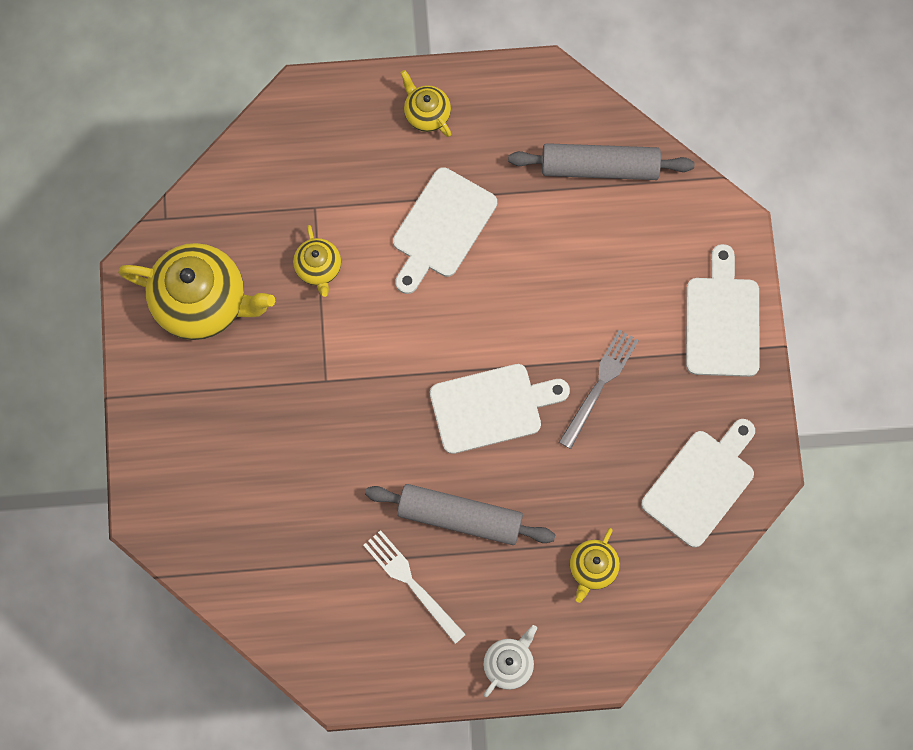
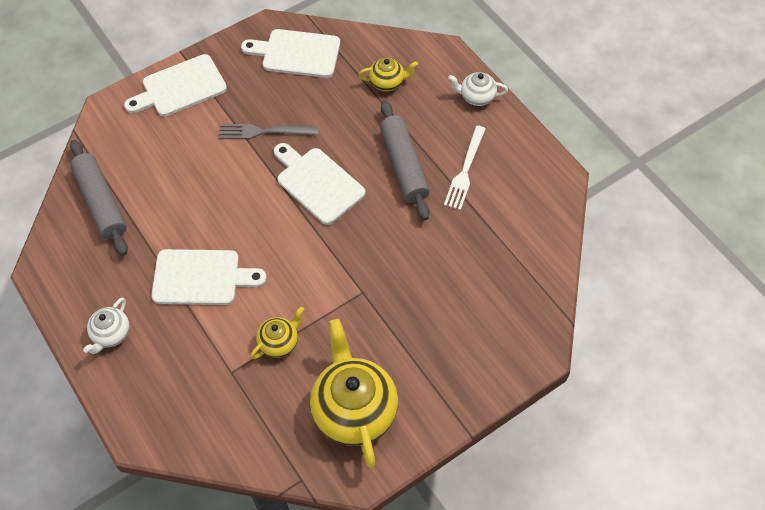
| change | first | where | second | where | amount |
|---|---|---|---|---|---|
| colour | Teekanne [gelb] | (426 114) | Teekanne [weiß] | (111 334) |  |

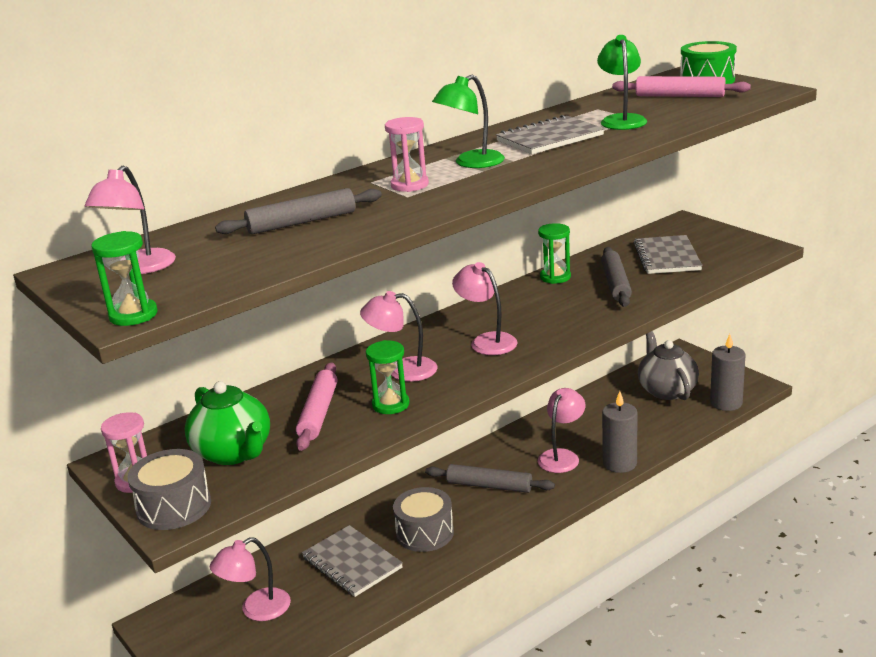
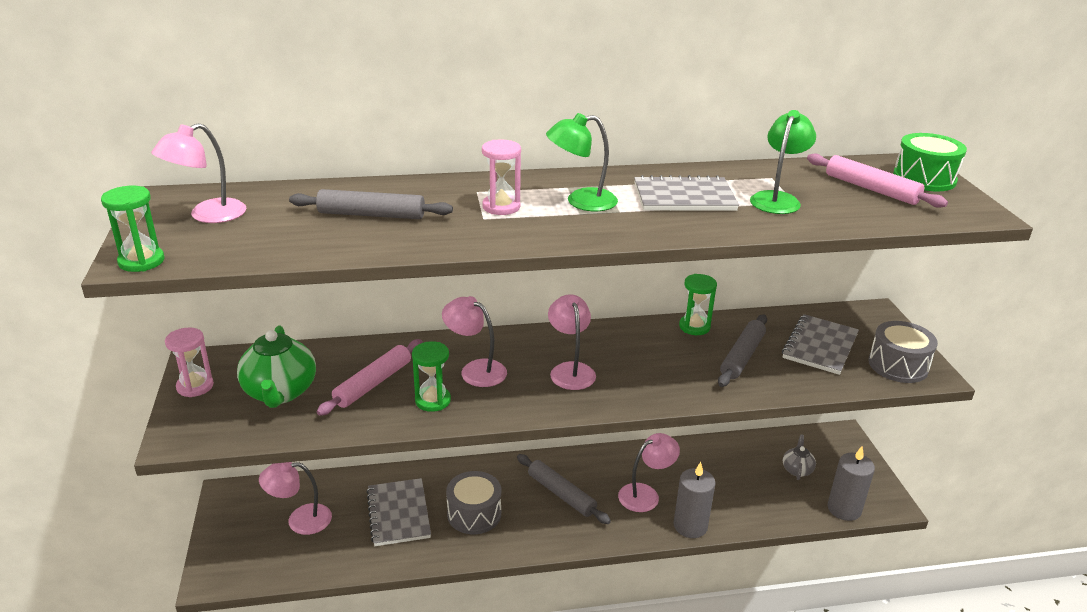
| change | first | where | second | where | amount |
|---|---|---|---|---|---|
| relocated | Trommel [grau] | (174 507) |  | (898 365) |  |
| size | Teekanne [grau] | (666 390) |  | (797 469) | x0.53 |

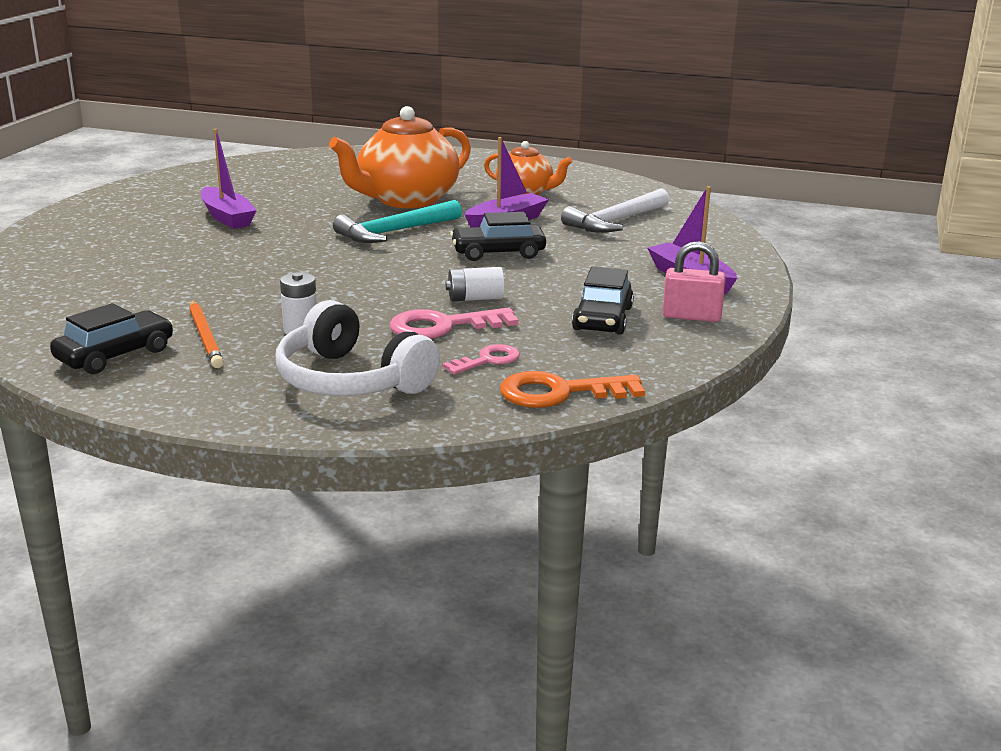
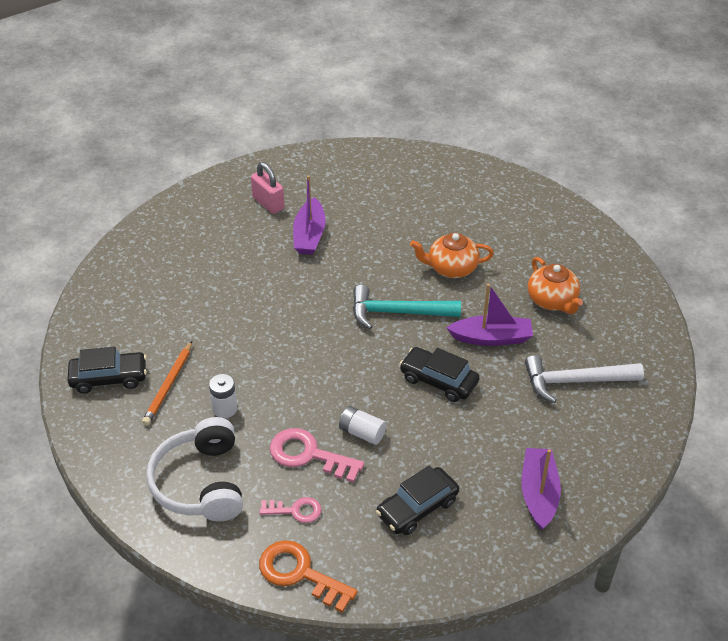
| change | first | where | second | where | amount |
|---|---|---|---|---|---|
| size | Teekanne [orange] | (406 200) |  | (451 268) | x0.58 |
| relocated | Vorhängeschloss [rosa] | (691 316) |  | (268 203) |  |

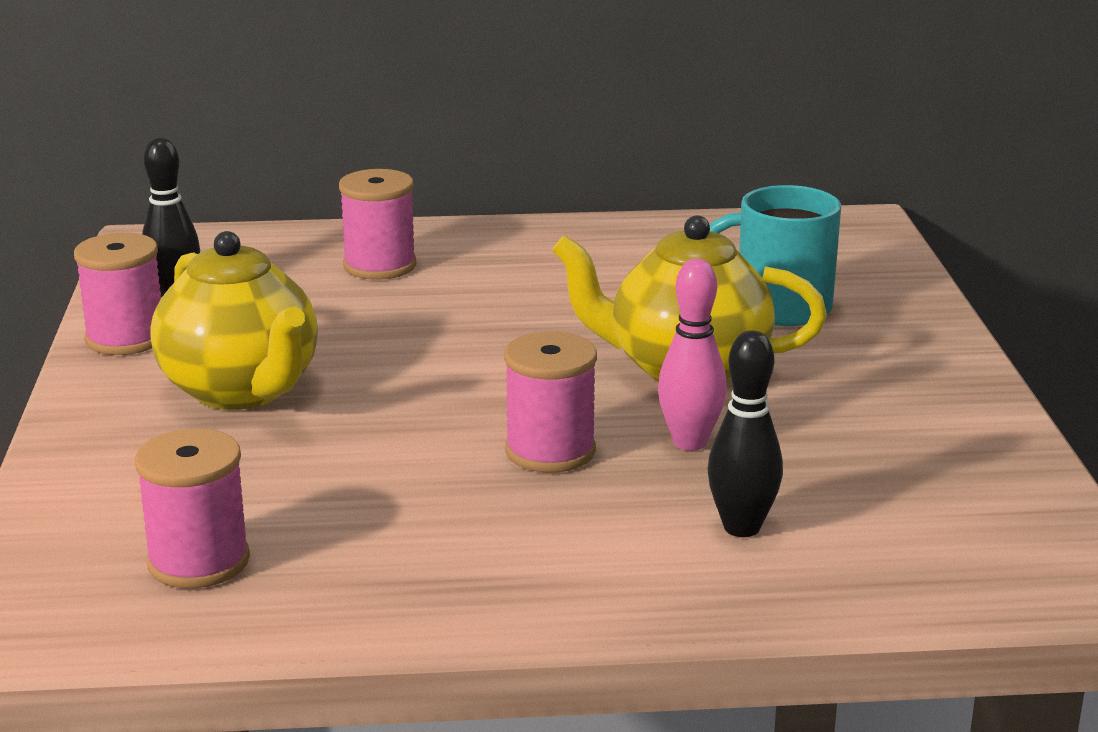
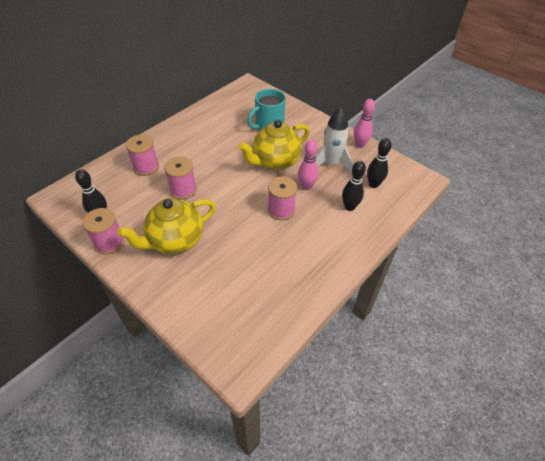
| change | first | where | second | where | amount |
|---|---|---|---|---|---|
| relocated | Garnrolle [rosa] | (198 561) |  | (183 190) |  |
| spun | Teekanne [gelb] | (242 391) |  | (175 240) | 135 degrees clockwise |
| appeared |  |  | Rakete [weiß] | (331 163) |  |
| appeared |  |  | Bowlingkegel [rosa] | (360 145) |  |
| appeared |  |  | Bowlingkegel [schwarz] | (373 184) |  |

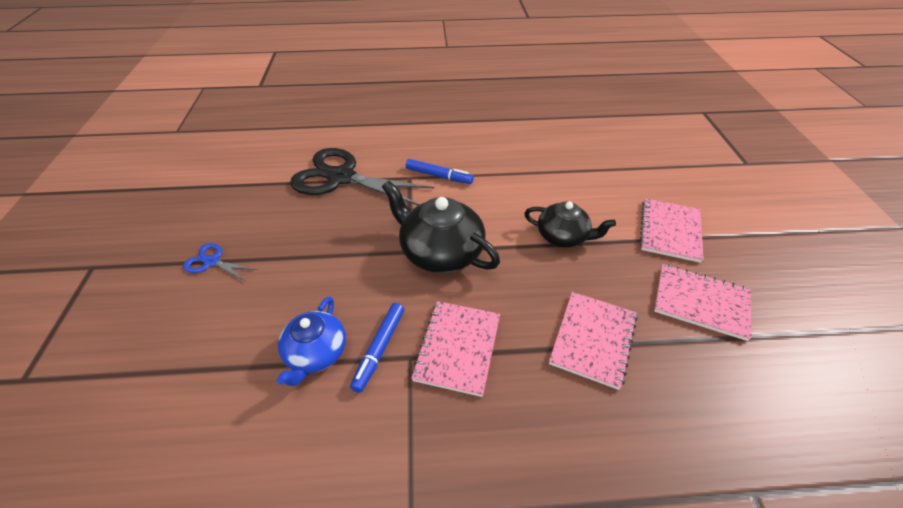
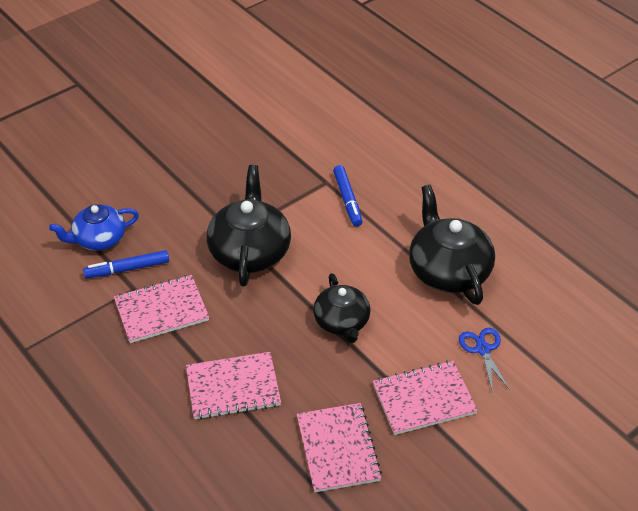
| change | first | where | second | where | amount |
|---|---|---|---|---|---|
| relocated | Schere [blau] | (212 262) |  | (483 349) |  |
| missing | Schere [schwarz] | (341 177) |  |  |  |
| appeared |  |  | Teekanne [schwarz] | (448 271) |  |

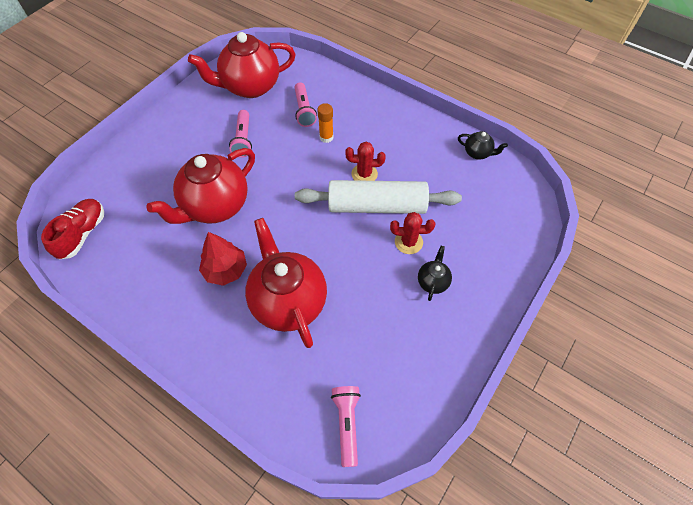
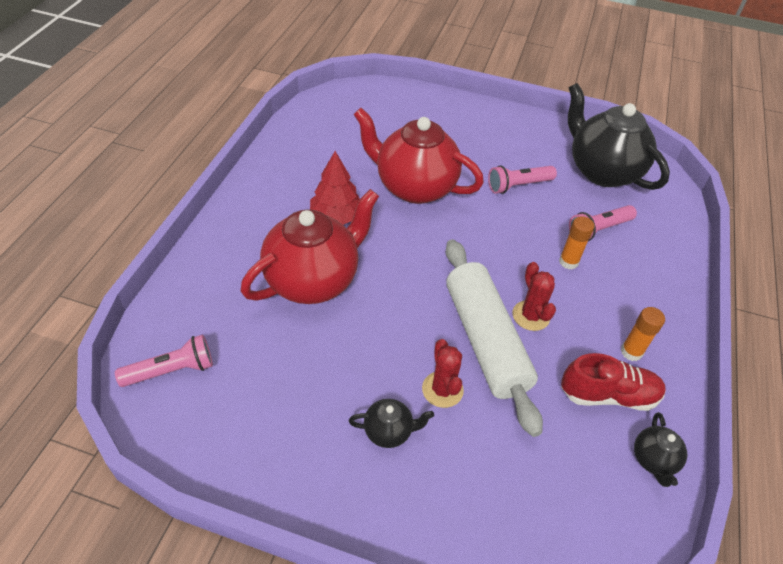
| change | first | where | second | where | amount |
|---|---|---|---|---|---|
| relocated | Schuh [rot] | (82 234) |  | (608 395) |  |
| colour | Teekanne [rot] | (250 87) | Teekanne [schwarz] | (602 171) |  |
| appeared |  |  | Klebestift [orange] | (631 352) |  |

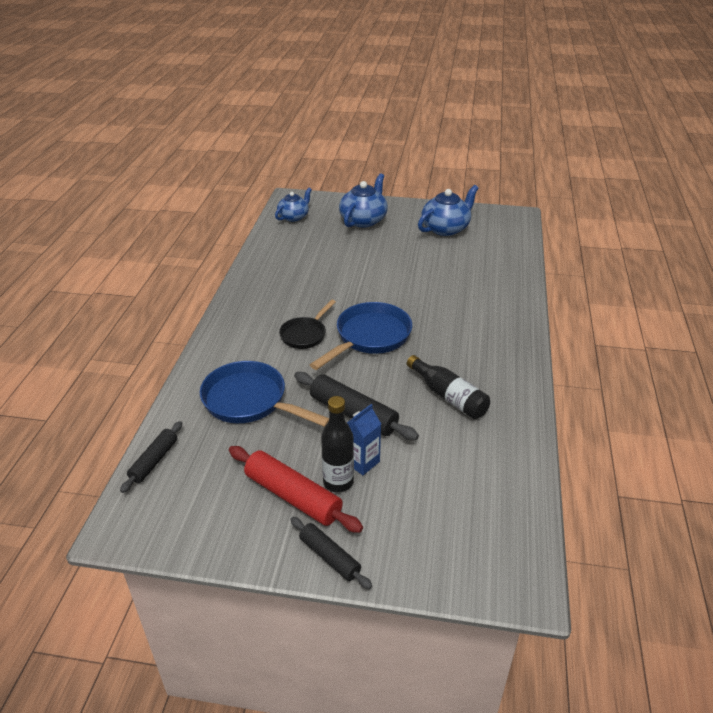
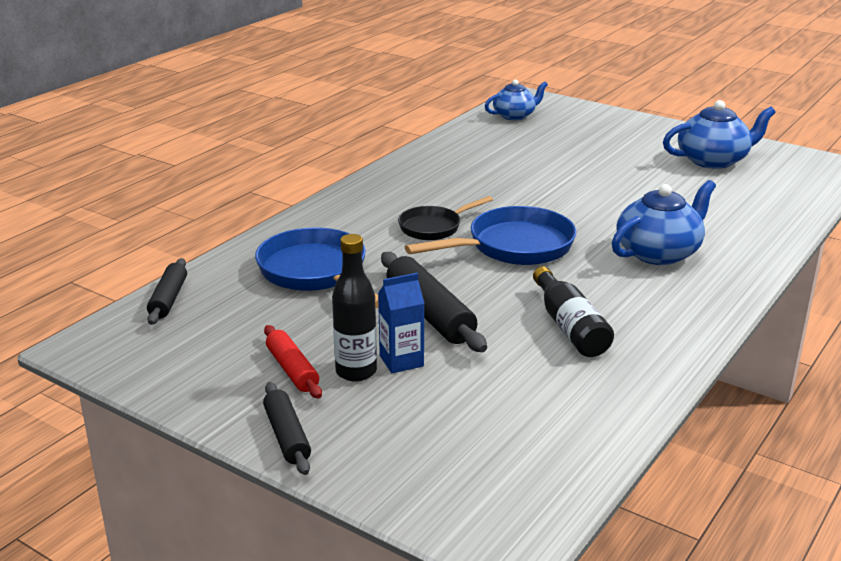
| change | first | where | second | where | amount |
|---|---|---|---|---|---|
| spun | Nudelholz [schwarz] | (154 461) |  | (168 299) | 45 degrees counterclockwise |
| size | Nudelholz [rot] | (293 496) |  | (292 370) | x0.62 |
| relocated | Teekanne [blau] | (364 220) |  | (659 253) |  |

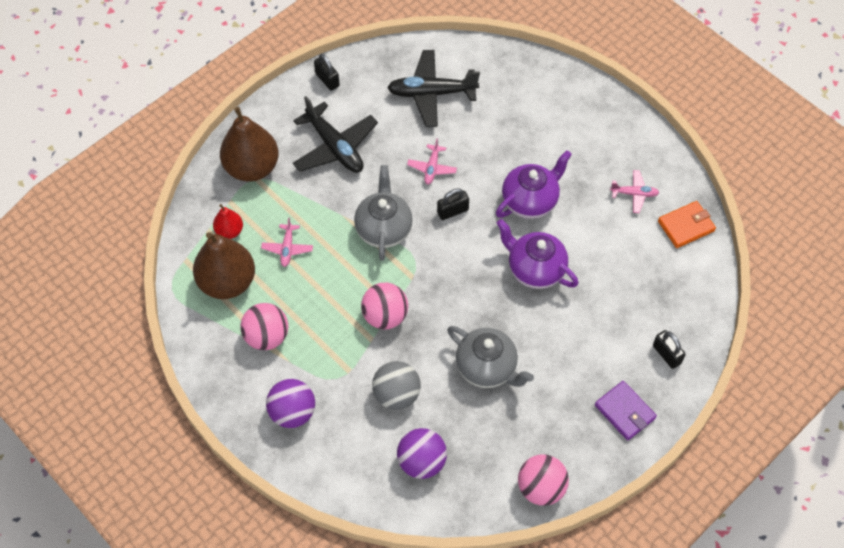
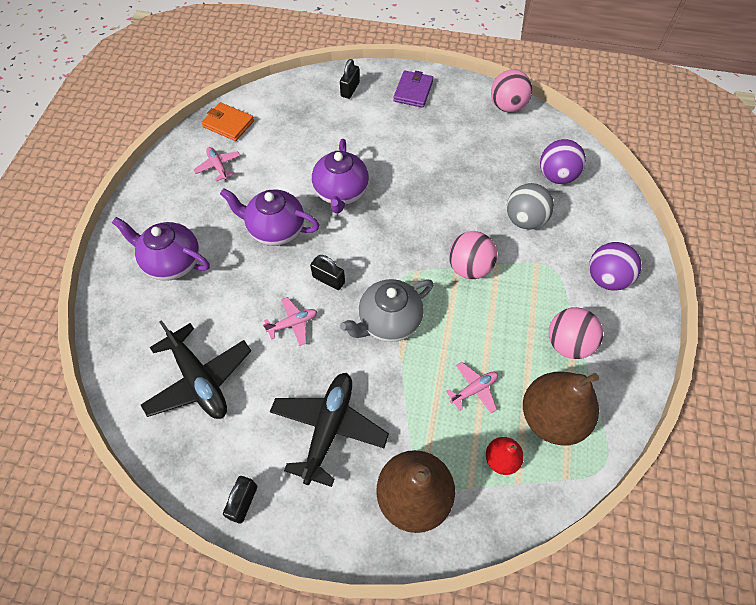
| change | first | where | second | where | amount |
|---|---|---|---|---|---|
| missing | Teekanne [grau] | (487 368) |  |  |  |
| appeared |  |  | Teekanne [lila] | (172 262) |  |

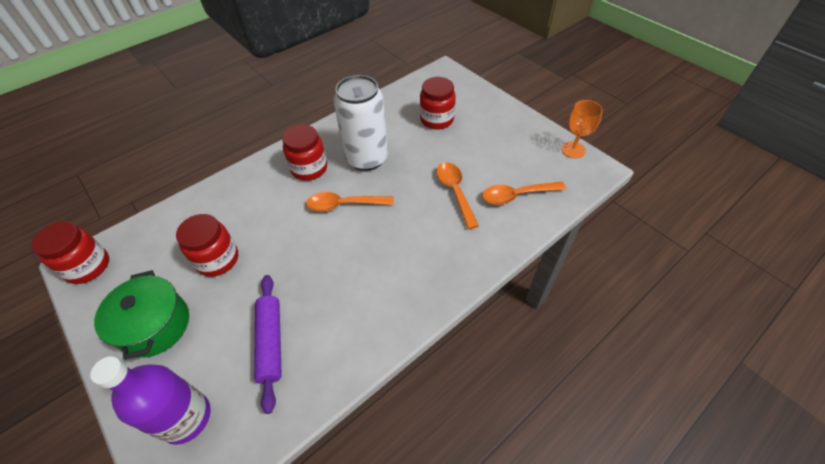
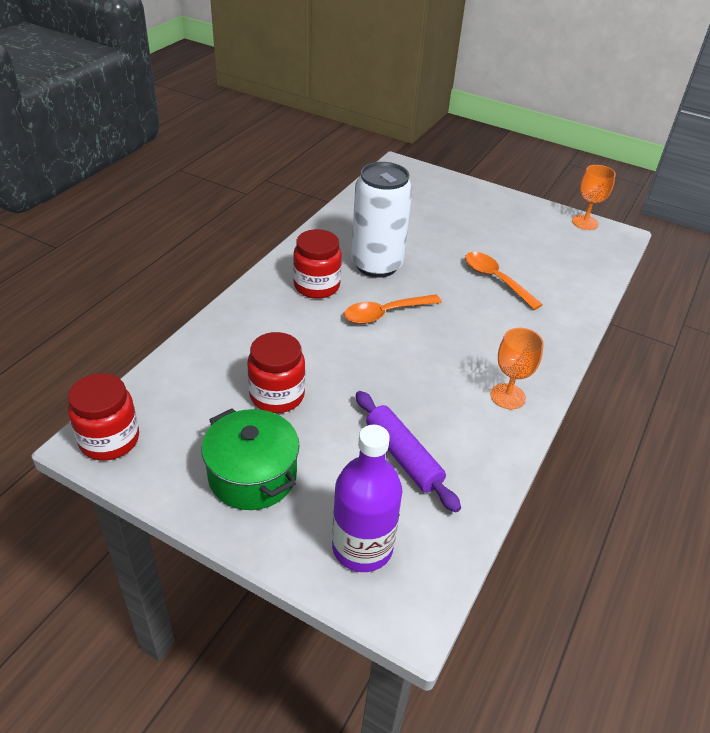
| change | first | where | second | where | amount |
|---|---|---|---|---|---|
| missing | Einmachglas [rot] | (437 120) |  |  |  |
| missing | Löffel [orange] | (517 195) |  |  |  |
| appeared |  |  | Kelch [orange] | (507 396) |  |

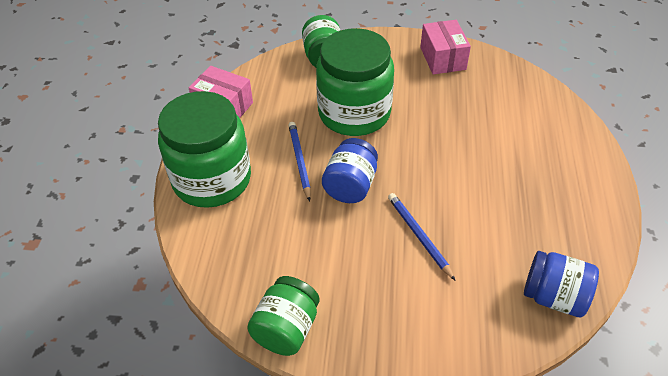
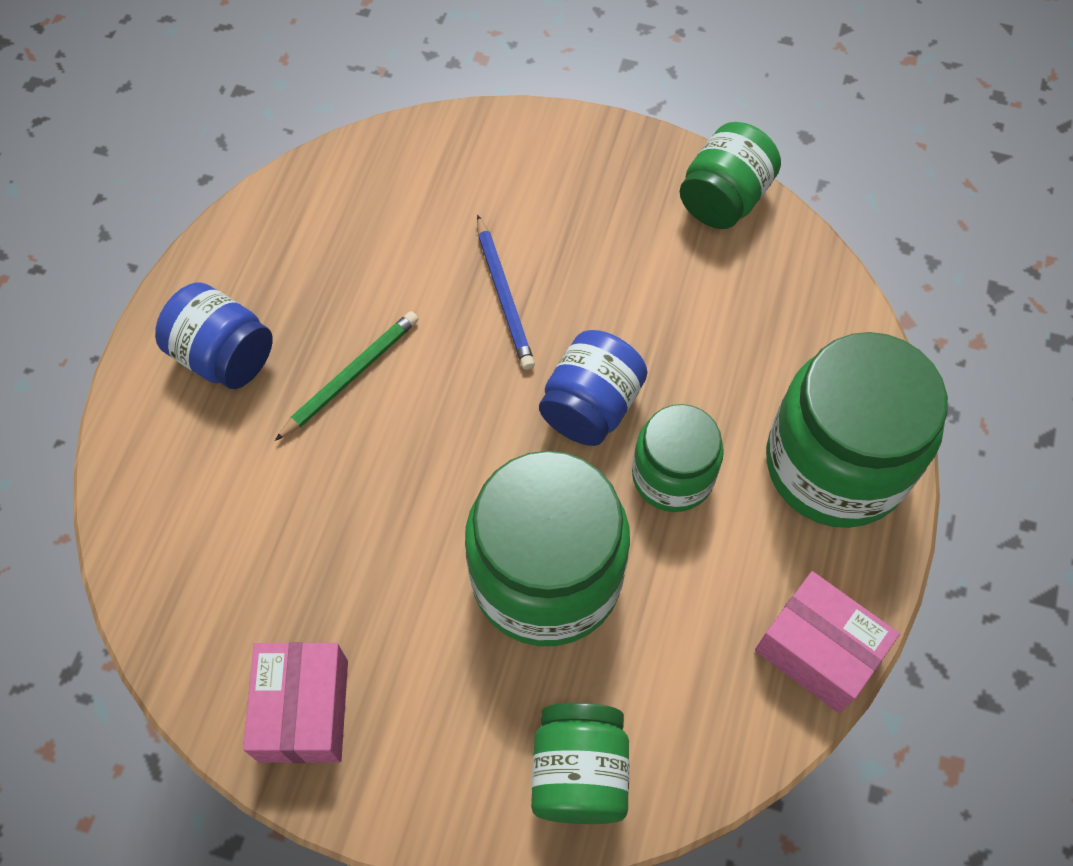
| change | first | where | second | where | amount |
|---|---|---|---|---|---|
| exchanged | Bleistift [blau] | (300 161) | Einmachglas [grün] | (672 476) |  |
| relocated | Einmachglas [blau] | (554 296) |  | (224 355) |  |
| appeared |  |  | Bleistift [grün] | (350 376) |  |

